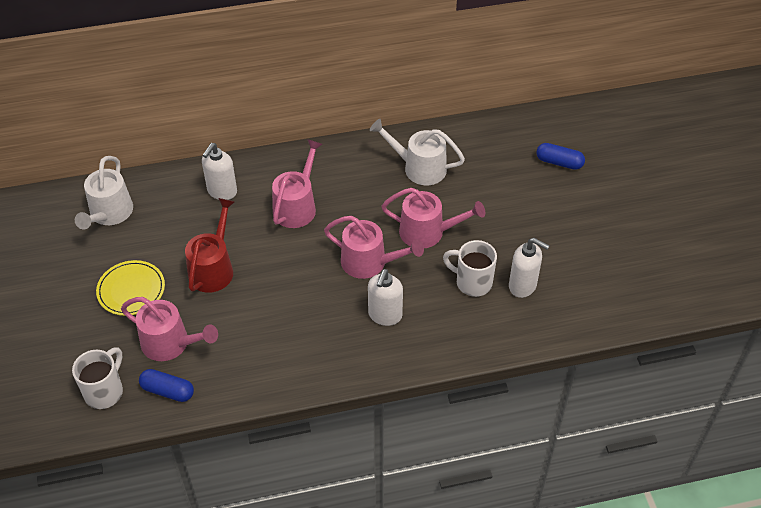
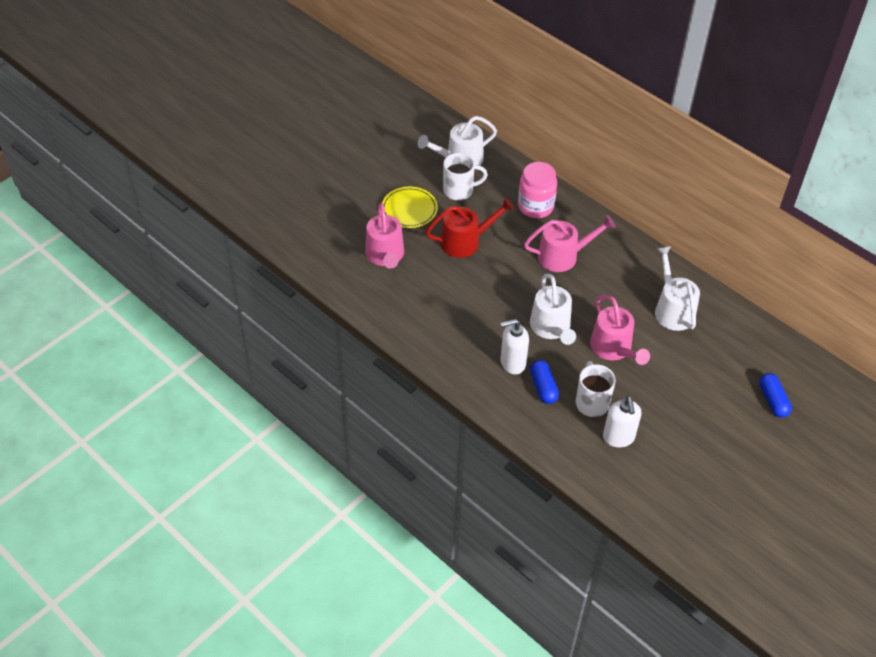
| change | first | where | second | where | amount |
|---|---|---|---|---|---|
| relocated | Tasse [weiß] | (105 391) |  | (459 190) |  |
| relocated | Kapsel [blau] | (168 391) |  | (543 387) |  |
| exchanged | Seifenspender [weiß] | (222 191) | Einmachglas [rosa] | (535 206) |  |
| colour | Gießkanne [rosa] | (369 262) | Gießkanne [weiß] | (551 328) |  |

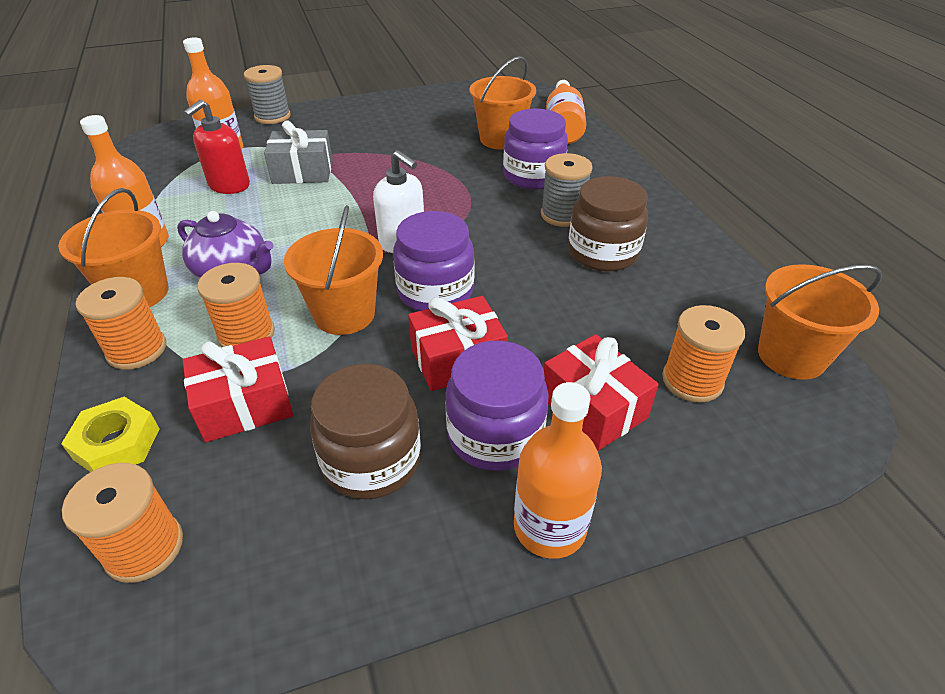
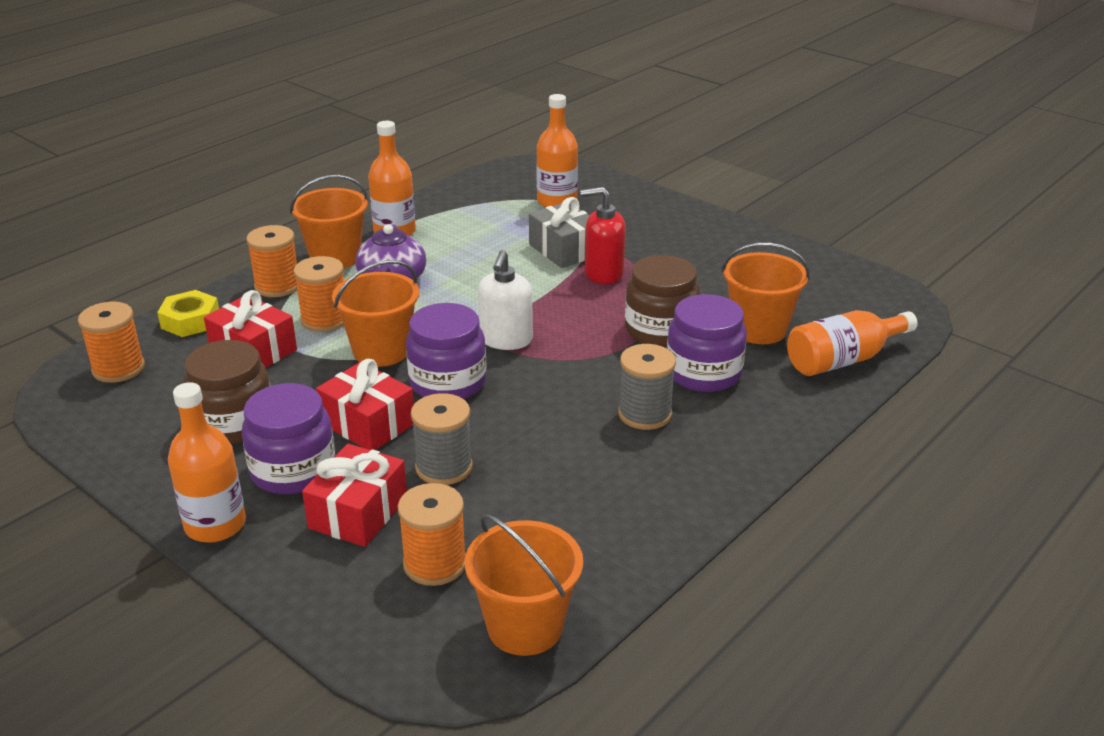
| change | first | where | second | where | amount |
|---|---|---|---|---|---|
| relocated | Seifenspender [rot] | (229 185) |  | (603 273) |  |
| relocated | Garnrolle [grau] | (272 116) |  | (444 467) |  |
| relocated | Einmachglas [braun] | (603 252) |  | (660 330) |  |

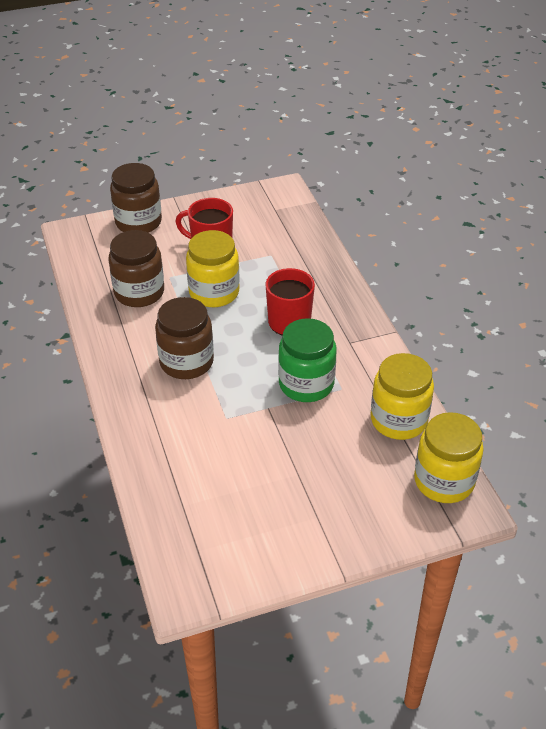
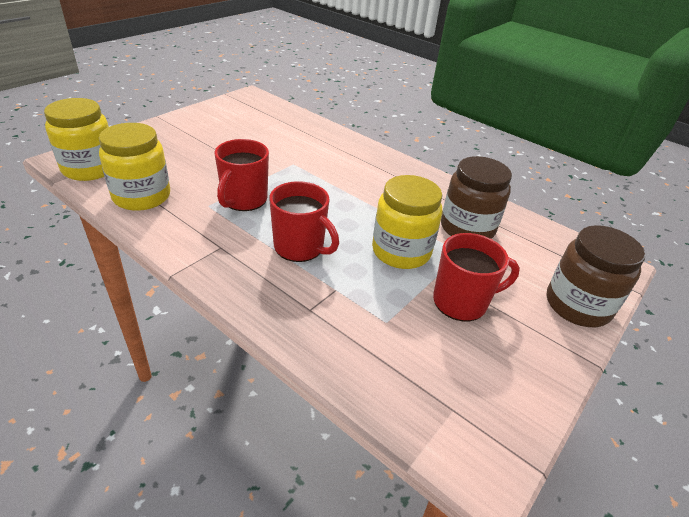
| change | first | where | second | where | amount |
|---|---|---|---|---|---|
| missing | Einmachglas [braun] | (186 362) |  |  |  |
| exchanged | Einmachglas [grün] | (306 384) | Tasse [rot] | (243 200) |  |

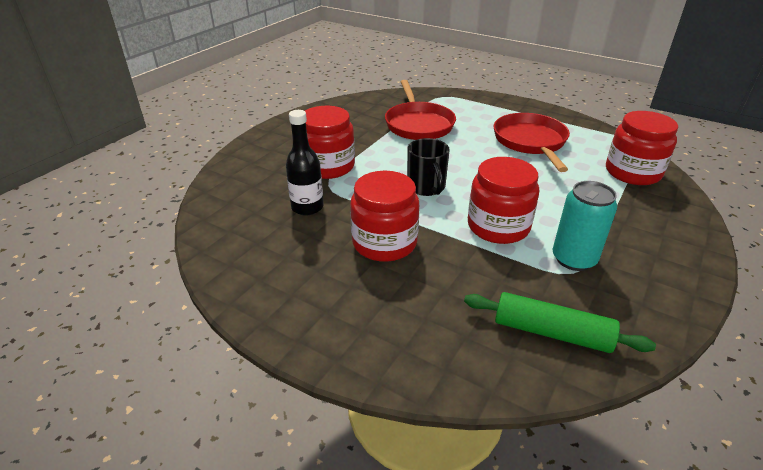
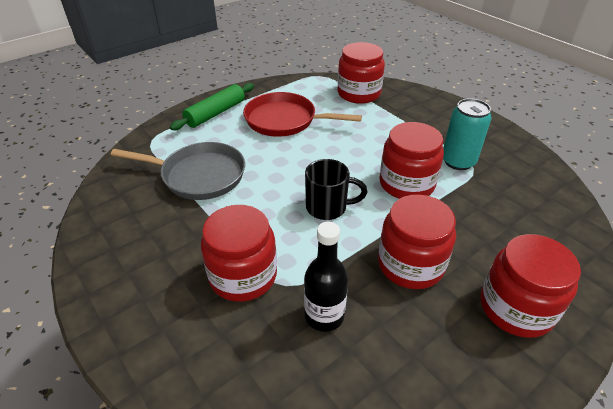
| change | first | where | second | where | amount |
|---|---|---|---|---|---|
| colour | Pfanne [rot] | (418 124) | Pfanne [grau] | (199 175) |  |
| relocated | Nudelholz [grün] | (551 332) |  | (215 113) |  |
| appeared |  |  | Einmachglas [rot] | (516 308) |  |

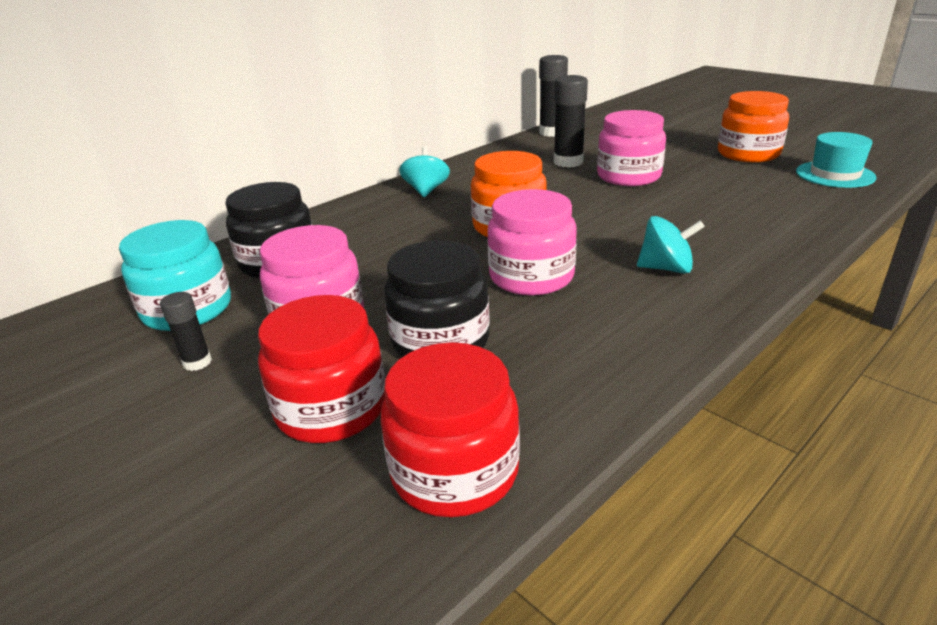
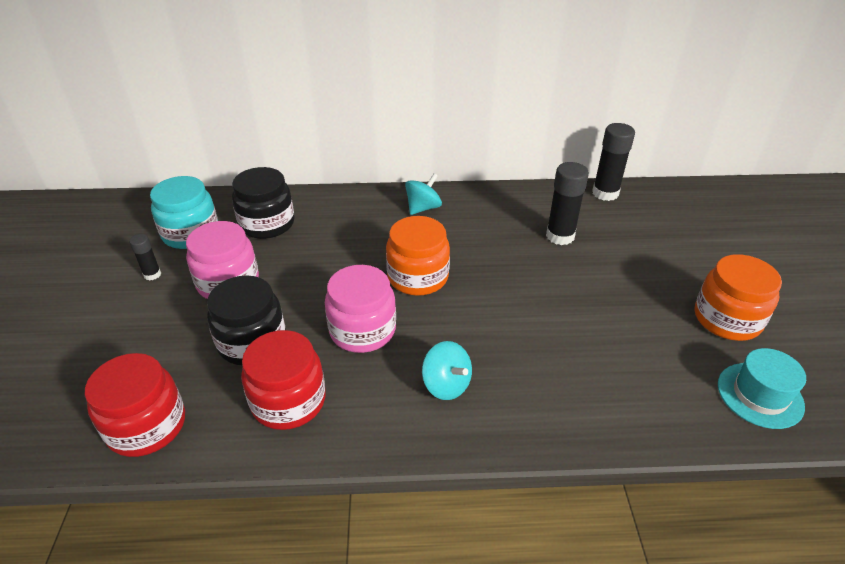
| change | first | where | second | where | amount |
|---|---|---|---|---|---|
| relocated | Einmachglas [rot] | (331 408) |  | (288 401) |  |
| missing | Einmachglas [rosa] | (628 176) |  |  |  |

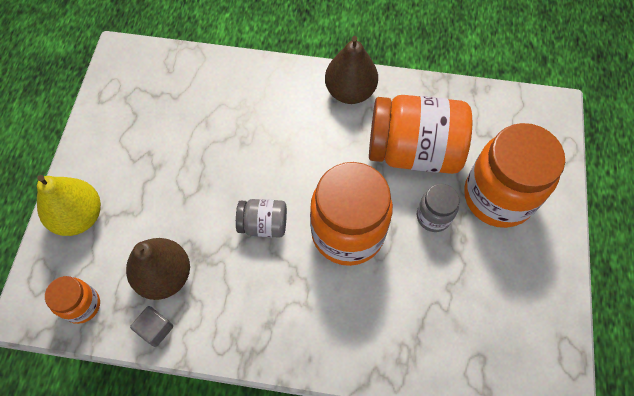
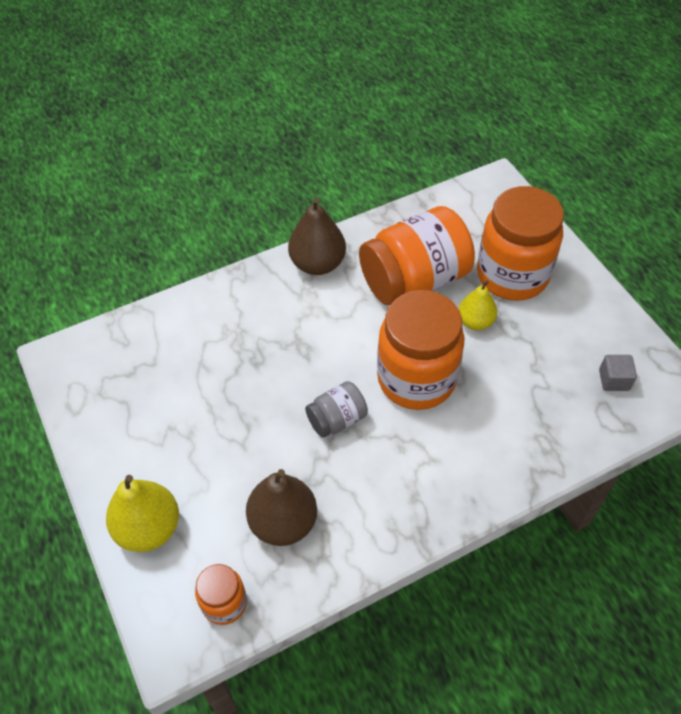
| change | first | where | second | where | amount |
|---|---|---|---|---|---|
| relocated | Kubus [grau] | (155 329) |  | (614 380) |  |
| exchanged | Einmachglas [grau] | (433 216) | Birne [gelb] | (475 322) |  |

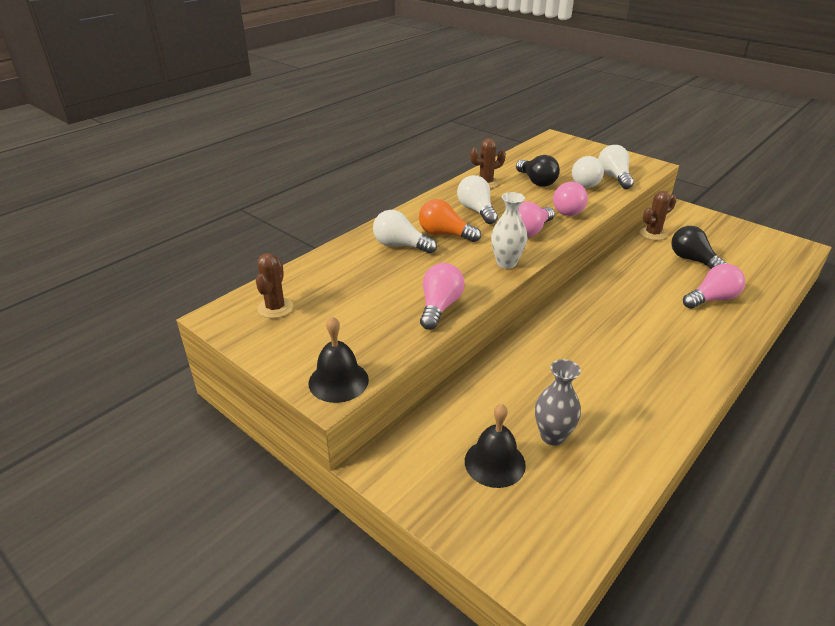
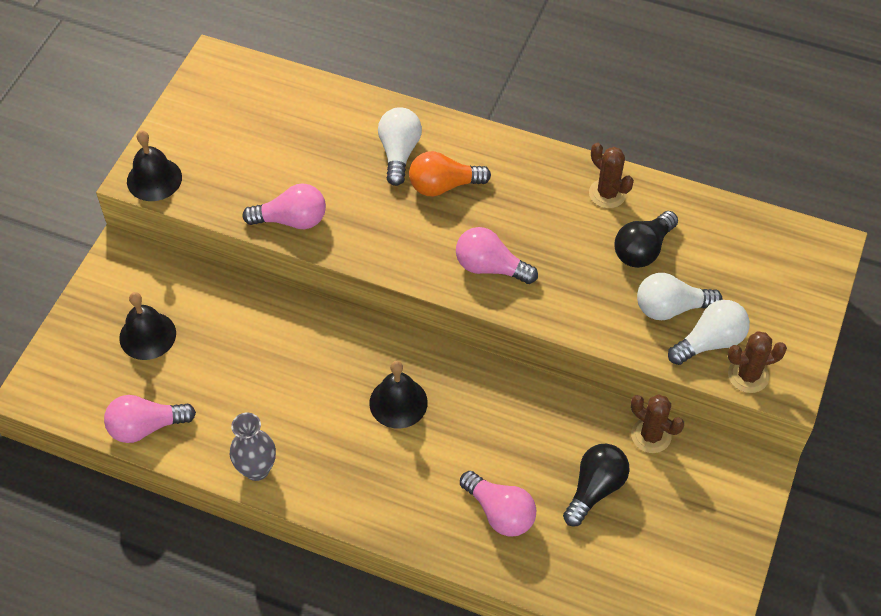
| change | first | where | second | where | amount |
|---|---|---|---|---|---|
| relocated | Kaktus [braun] | (275 308) |  | (748 375) |  |
| spun | Glühbirne [orange] | (445 234) |  | (443 186) | 105 degrees counterclockwise |
| missing | Glühbirne [weiß] | (476 210) |  |  |  |
| missing | Vase [weiß] | (506 263) |  |  |  |
| relocated | Vase [grau] | (552 436) |  | (257 469) |  |
| relocated | Glühbirne [rosa] | (567 209) |  | (146 427) |  |
| appeared |  |  | Glocke [schwarz] | (398 402) |  |

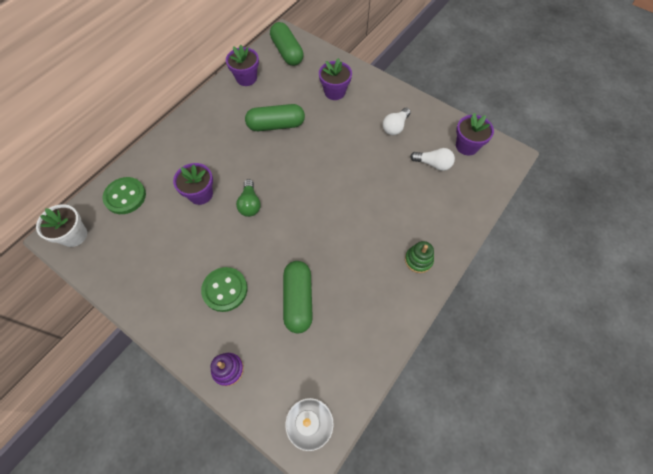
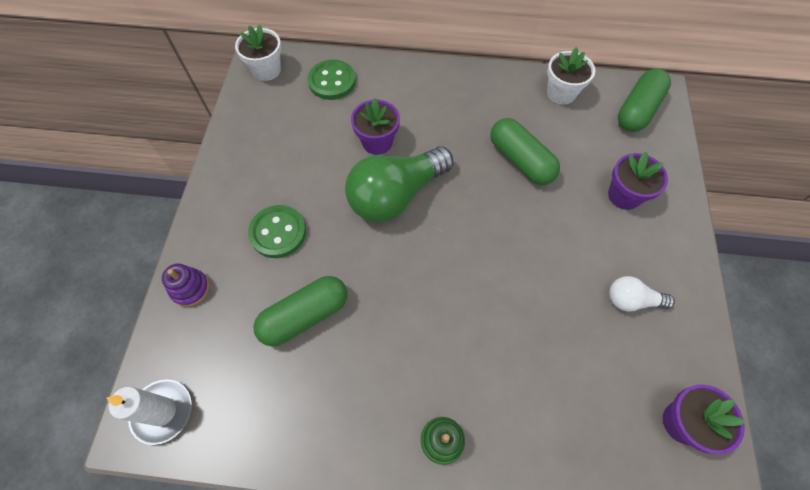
| change | first | where | second | where | amount |
|---|---|---|---|---|---|
| colour | Blumentopf [lila] | (246 78) | Blumentopf [weiß] | (561 93) |  |
| size | Glühbirne [grün] | (250 204) |  | (396 195) | x2.03 |
| missing | Glühbirne [weiß] | (433 164) |  |  |  |

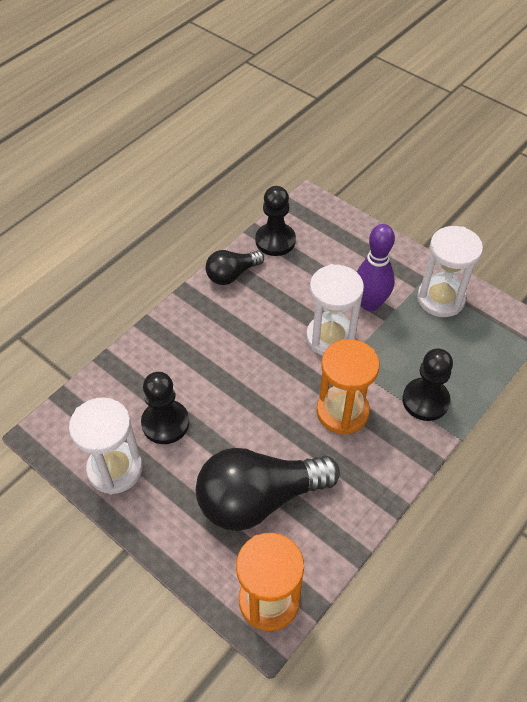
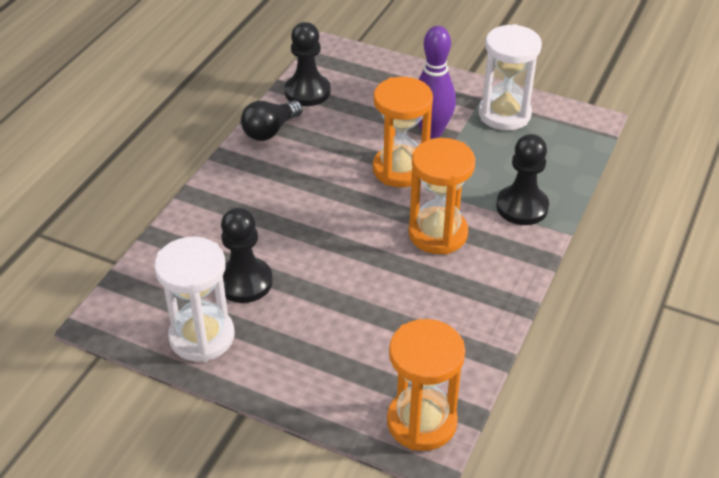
| change | first | where | second | where | amount |
|---|---|---|---|---|---|
| missing | Glühbirne [schwarz] | (259 499) |  |  |  |
| colour | Sanduhr [weiß] | (330 338) | Sanduhr [orange] | (400 169) |  |

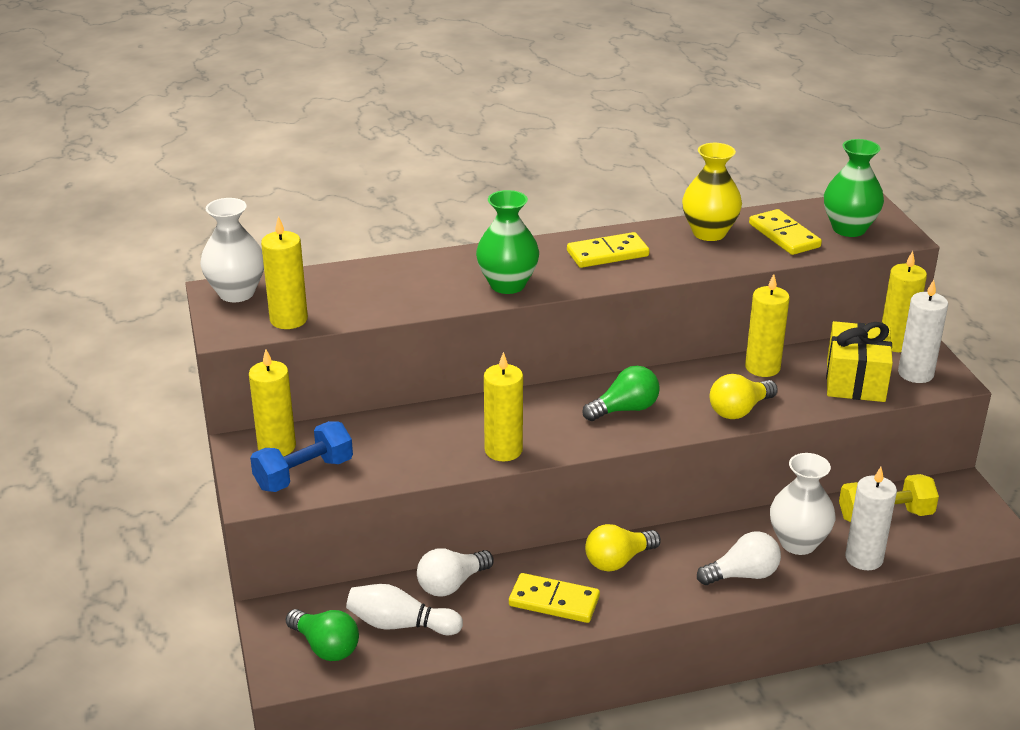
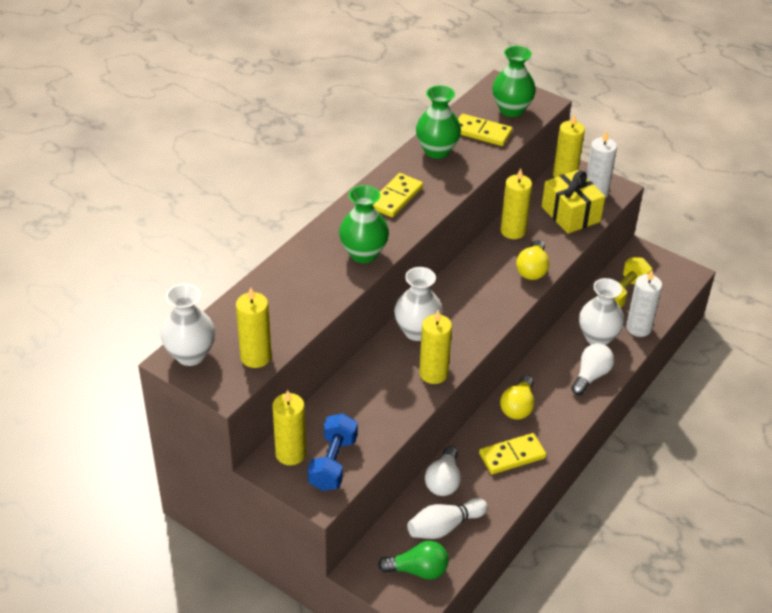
| change | first | where | second | where | amount |
|---|---|---|---|---|---|
| missing | Glühbirne [grün] | (625 409) |  |  |  |
| colour | Vase [gelb] | (709 233) | Vase [grün] | (437 151) |  |
| appeared |  |  | Vase [weiß] | (417 331) |  |

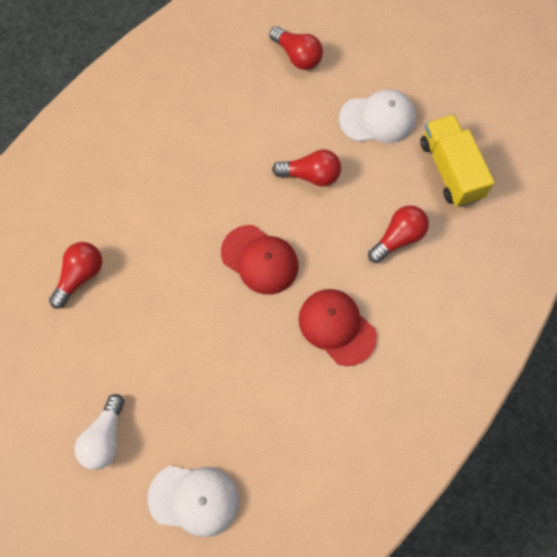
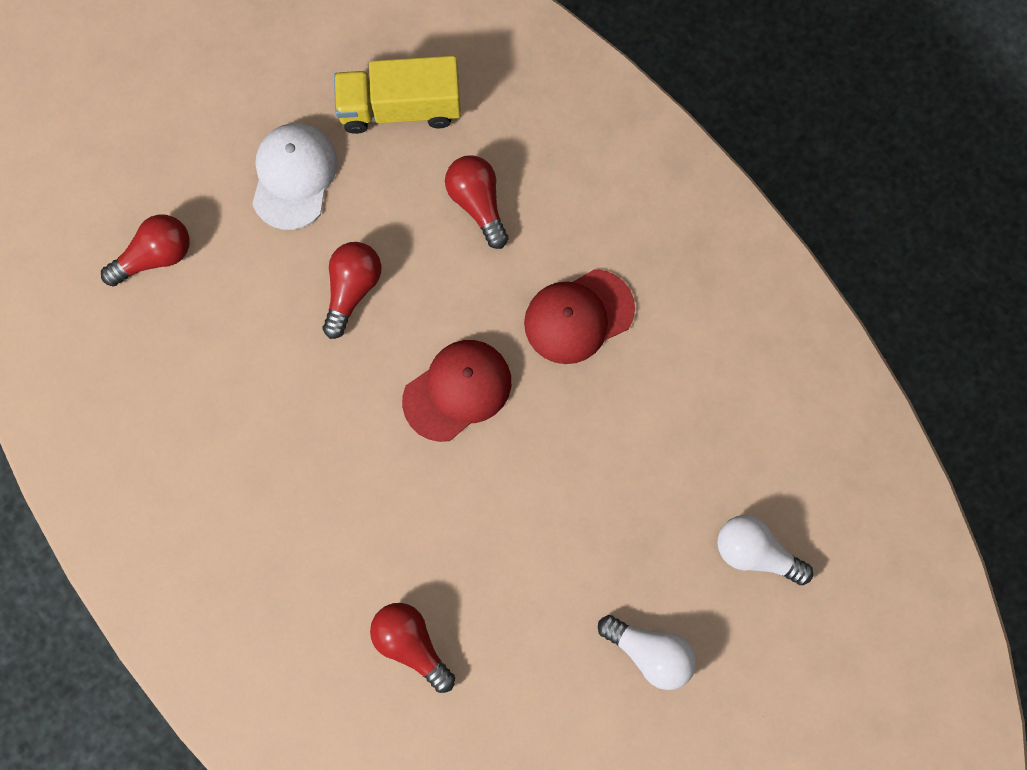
| change | first | where | second | where | amount |
|---|---|---|---|---|---|
| exchanged | Kappe [weiß] | (194 499) | Glühbirne [weiß] | (755 553) |  |

